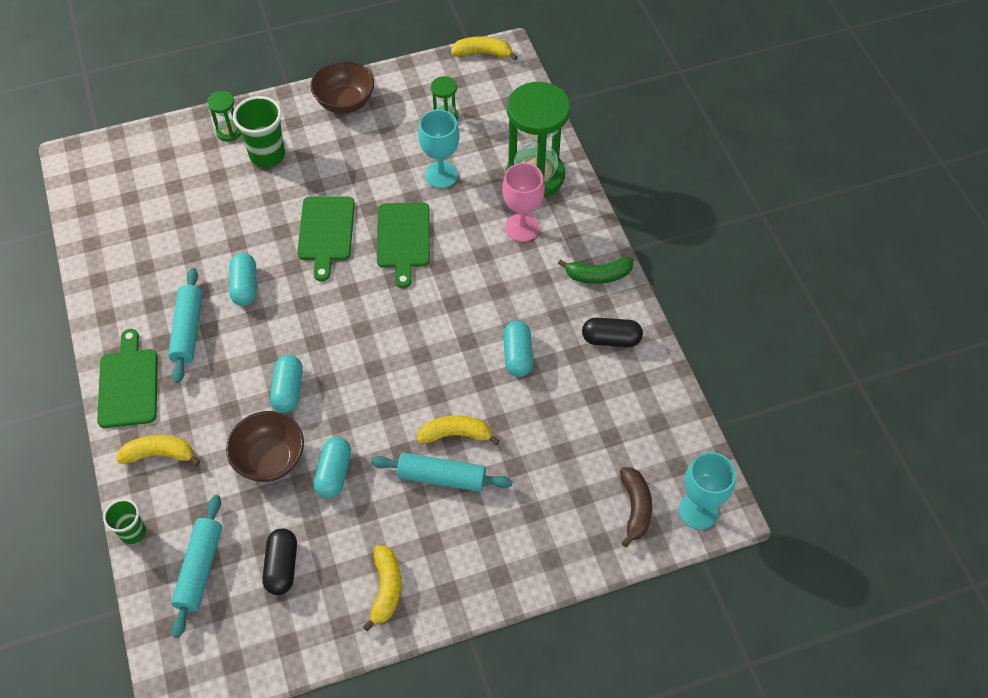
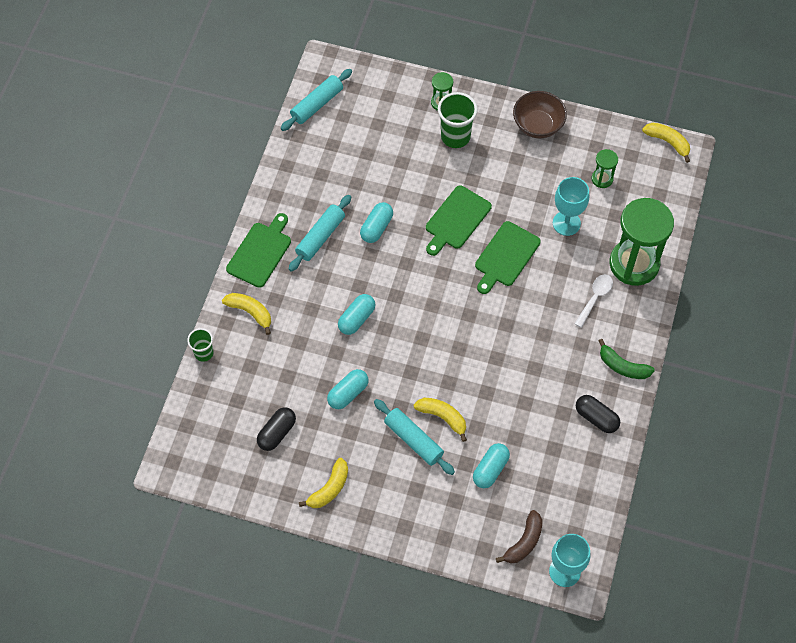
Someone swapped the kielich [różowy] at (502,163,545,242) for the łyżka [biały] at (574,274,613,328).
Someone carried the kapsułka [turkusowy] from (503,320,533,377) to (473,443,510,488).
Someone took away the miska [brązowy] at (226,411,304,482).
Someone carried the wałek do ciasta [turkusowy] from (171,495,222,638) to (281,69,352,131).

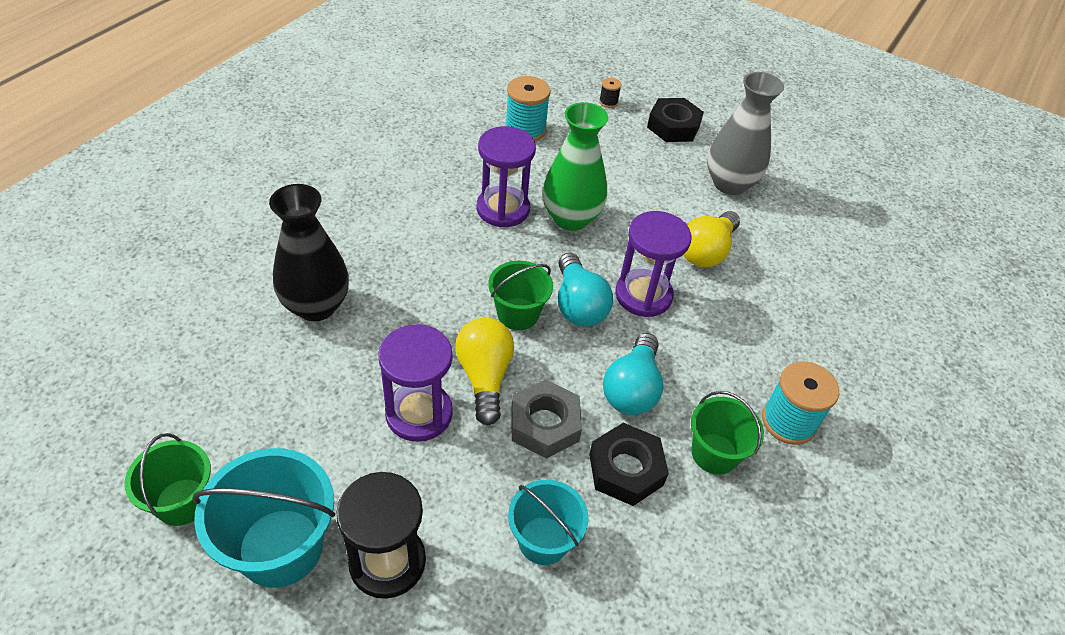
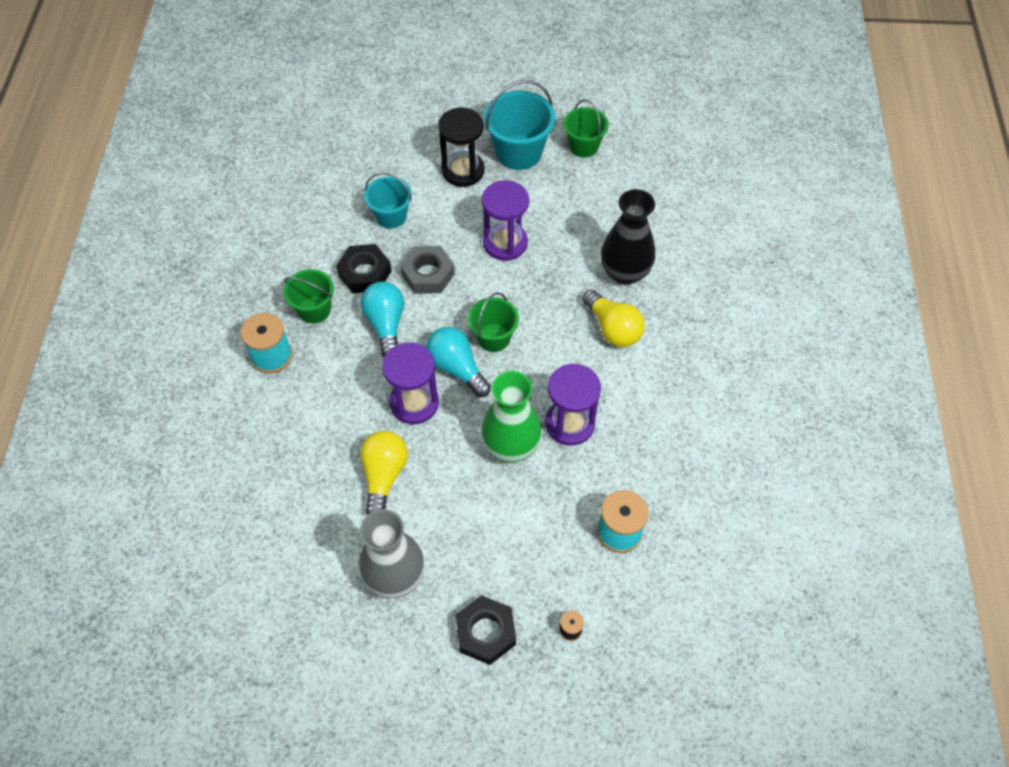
Someone carried the żarówka [żółty] from (455,318,514,425) to (582,289,645,347).

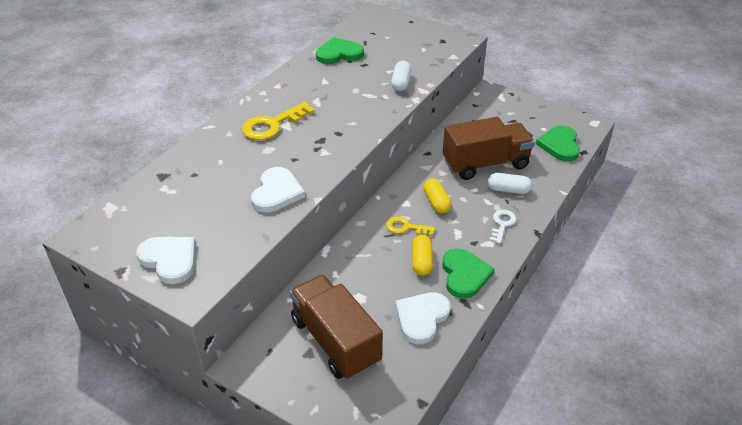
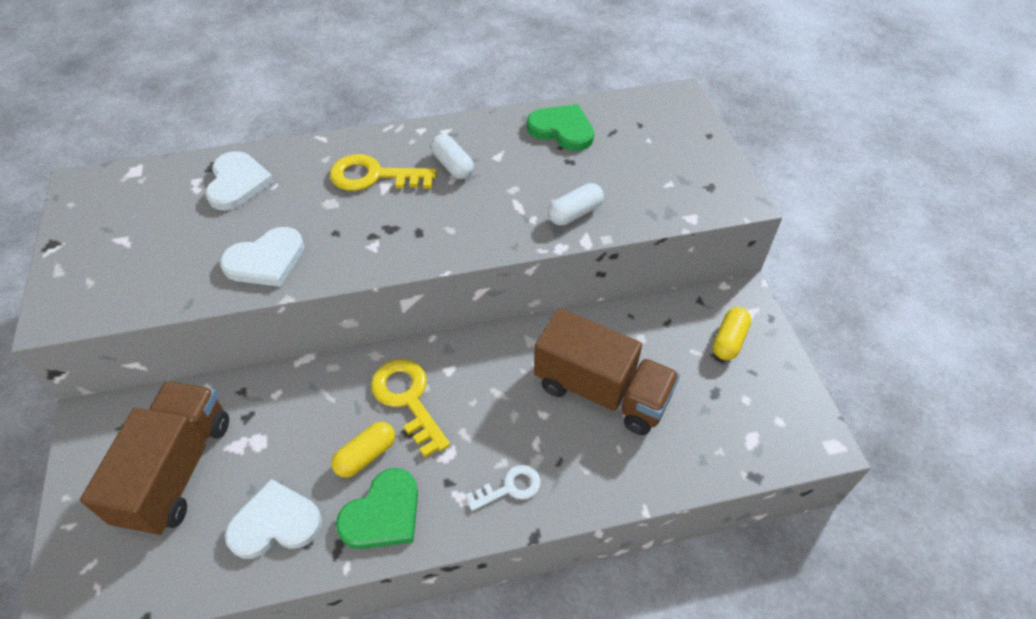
Someone took away the serce [zielony] at (536,125,580,161).
Someone carried the kapsułka [biały] from (488,173,532,194) to (431,134,474,179).
Someone carried the kapsułka [żółty] from (423,178,452,214) to (713,307,751,360).
Someone scaled the klucz [żółty] at (386,216,435,236) by 1.66.
Someone carried the serce [biały] from (136,237,196,284) to (205,151,274,211).

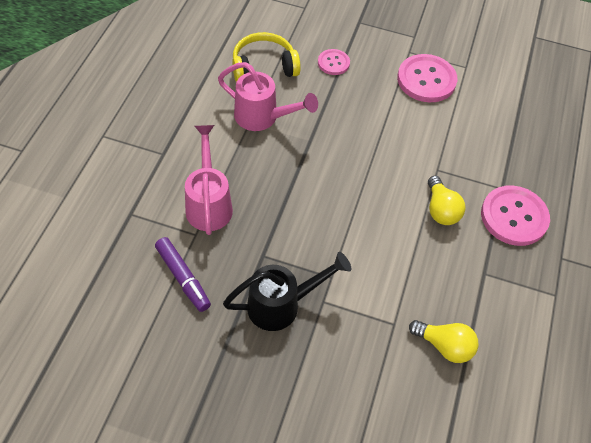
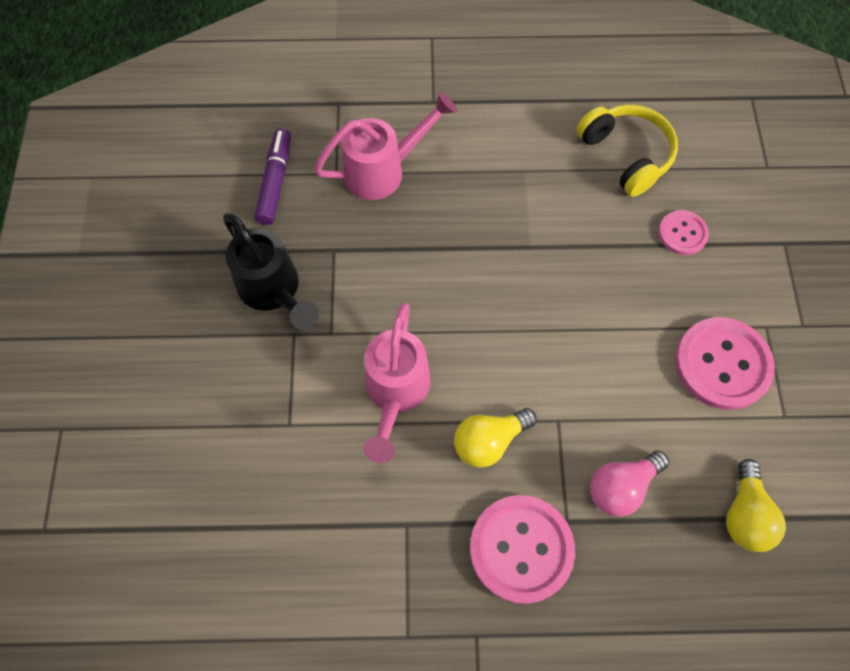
Someone carried the konewka [różowy] from (218,62,318,131) to (363,303,431,463).
Someone rotated the flamaster [fioletowy] at (155,237,211,312) by 150 degrees clockwise.
Someone carried the żarówka [żółty] from (409,320,479,363) to (726,459,786,552).
Someone put down the żarówka [różowy] at (590,451,669,517).

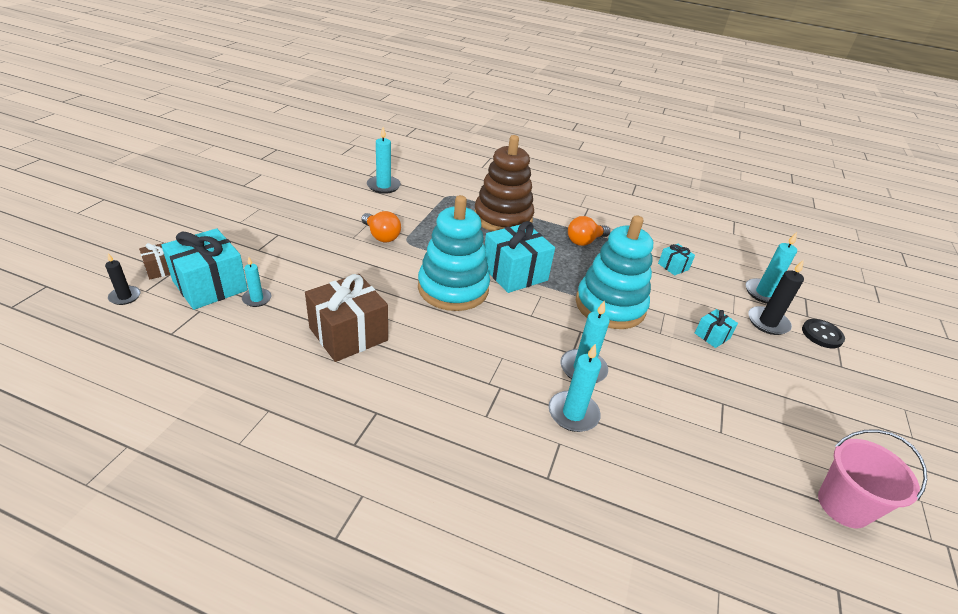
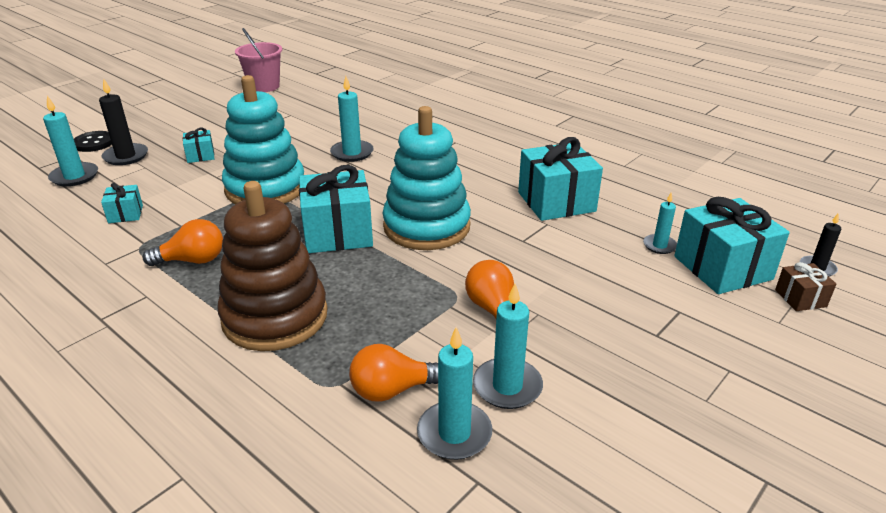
Someone repainted the prezent [brązowy] at (305,274,388,362), which became the prezent [turkusowy] at (518,137,603,221).
Someone carried the świeca [turkusowy] from (549,344,601,432) to (473,283,543,409).
Someone put down the żarówka [pomarańczowy] at (349,344,438,402).

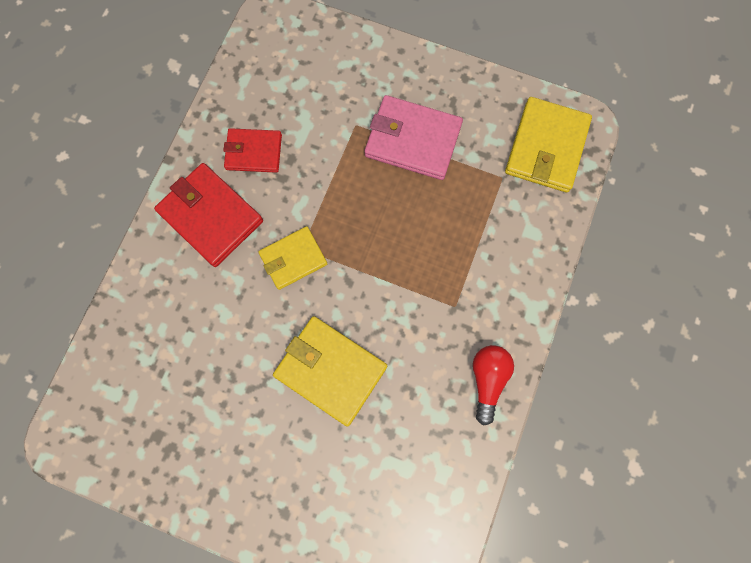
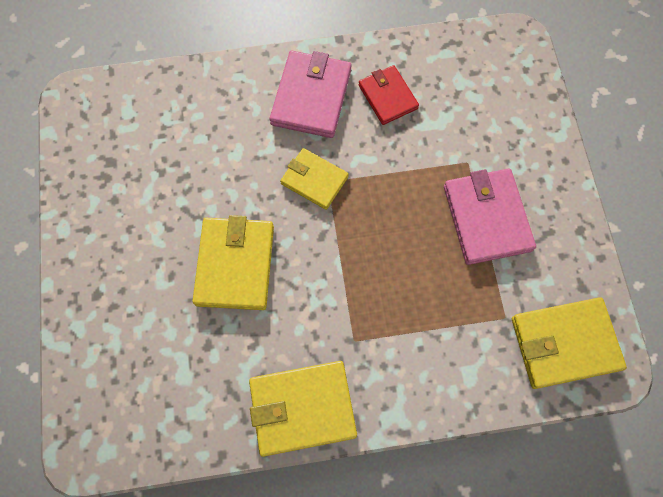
Someone repainted the portfel [czerwony] at (154,163,263,267), which became the portfel [różowy] at (270,51,352,138).
Someone swapped the żarówka [czerwony] at (473,345,514,425) for the portfel [żółty] at (249,361,357,457).

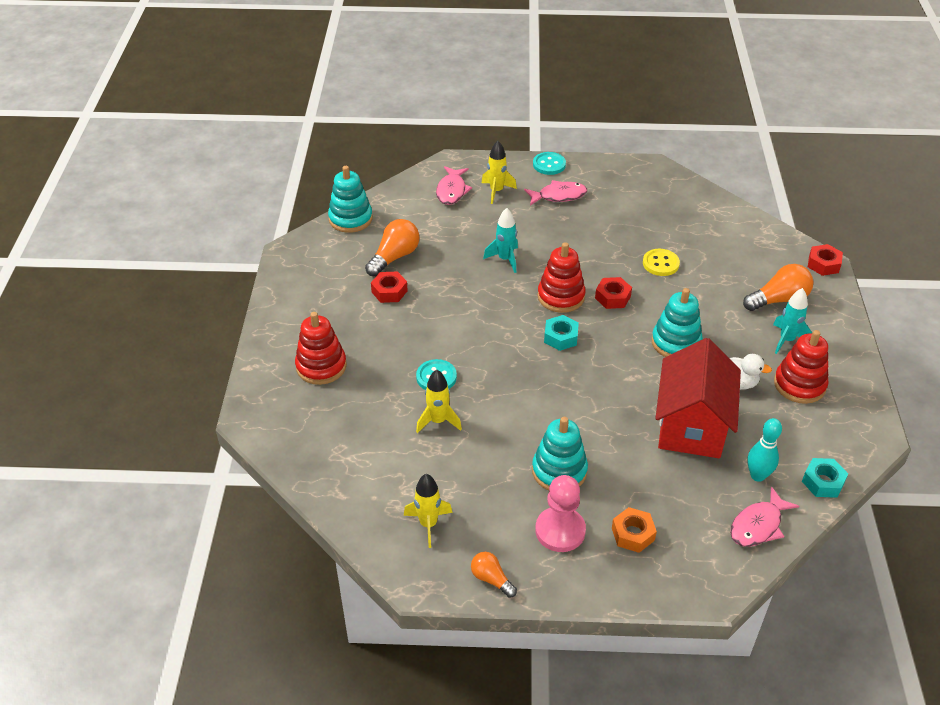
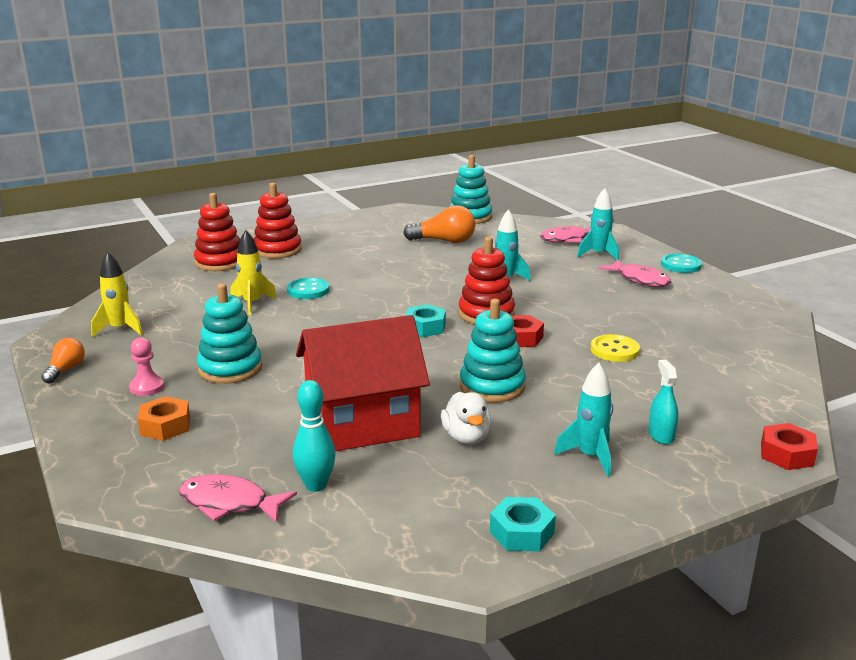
Someone repainted the rakieta [żółty] at (482,141,517,204), which became the rakieta [turkusowy] at (577,188,619,260).
Someone swapped the żarówka [pomarańczowy] at (743,264,813,311) for the spryskiwacz [turkusowy] at (648,360,678,445).
Someone took away the nakrętka [czerwony] at (371,271,408,303).
Someone carried the zabawka nakładanka [czerwony] from (774,330,829,404) to (194,193,240,271).
Someone carried the nakrętka [turkusowy] from (802,458,848,498) to (490,497,556,552).
Someone scaled the pionek [różowy] at (535,475,586,552) by 0.59.

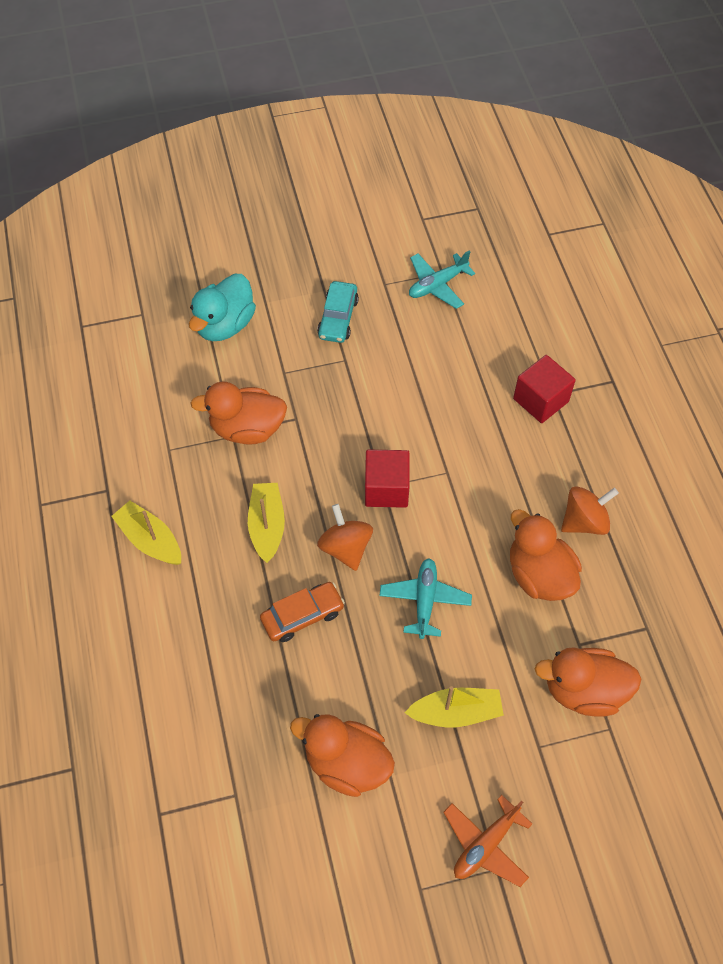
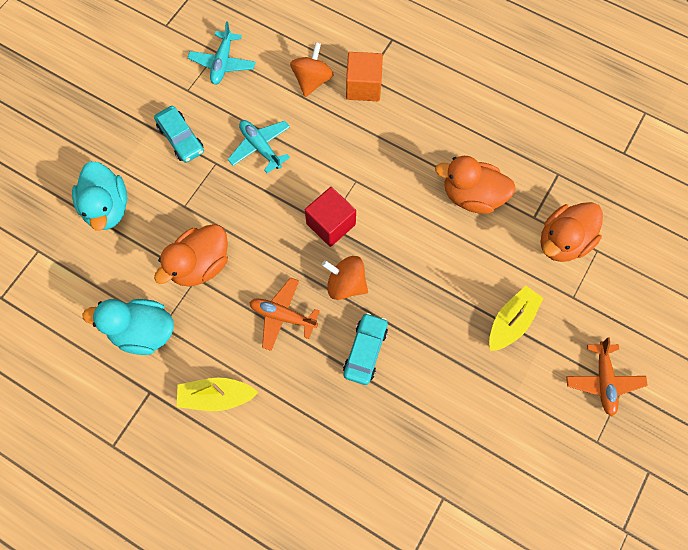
Someone repainted the sześcian [czerwony] at (513,355,576,423), which became the sześcian [pomarańczowy] at (346,52,383,101).
Someone swapped the łódka [żółty] at (248,483,285,563) for the samolot [pomarańczowy] at (249,277,320,351).
Someone carried the bączek [pomarańczowy] from (561,486,619,535) to (290,42,333,97).
Someone carried the samolot [turkusowy] from (379,558,472,639) to (228,120,290,173).
Someone repainted the samochód [pomarańczowy] at (260,582,345,642), which became the samochód [turkusowy] at (343,313,388,385).
Someone took away the kaczka [pomarańczowy] at (290,714,395,797).
Someone put down the kaczka [turkusowy] at (82,299,174,355).

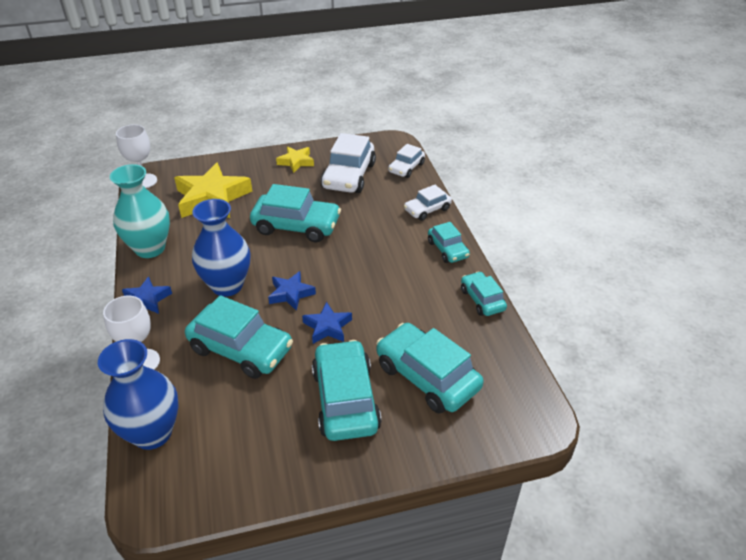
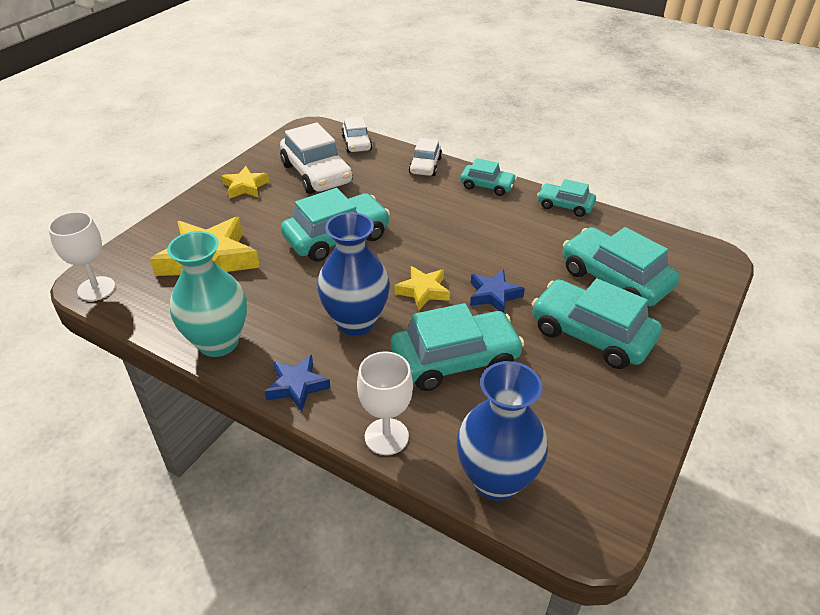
Someone repainted the gwiazda [niebieski] at (268,271,316,311), which became the gwiazda [żółty] at (394,266,450,311).
Someone rotated the samochód [turkusowy] at (376,323,484,414) by 45 degrees clockwise.

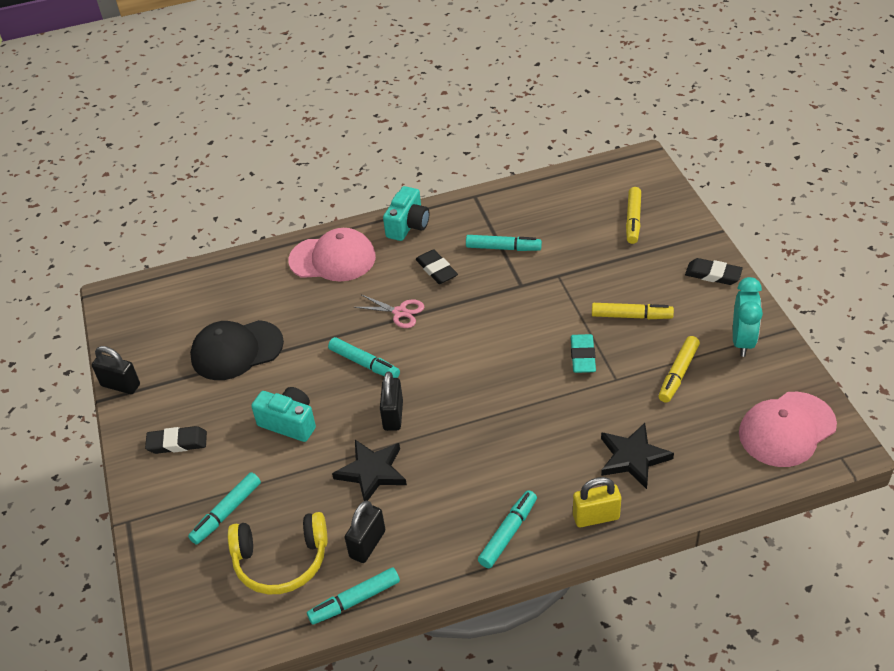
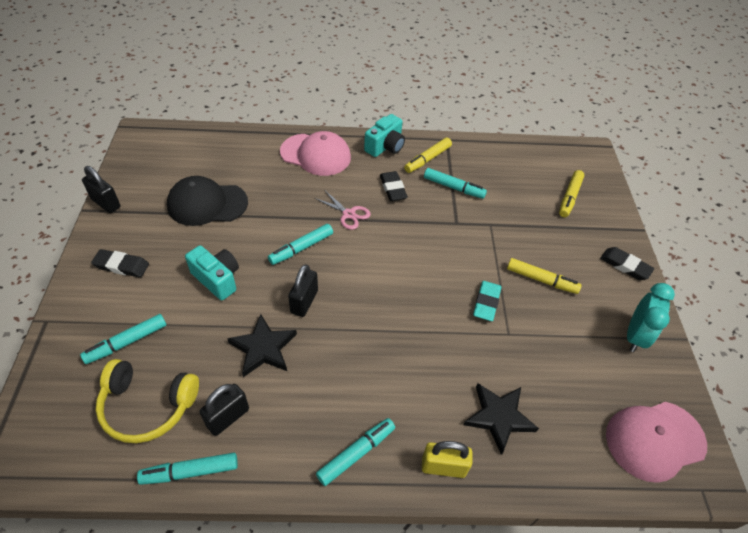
Someone carried the flamaster [żółty] from (658,336,700,403) to (404,138,452,173).
Someone rotated the flamaster [turkusowy] at (328,337,400,378) by 90 degrees clockwise.

